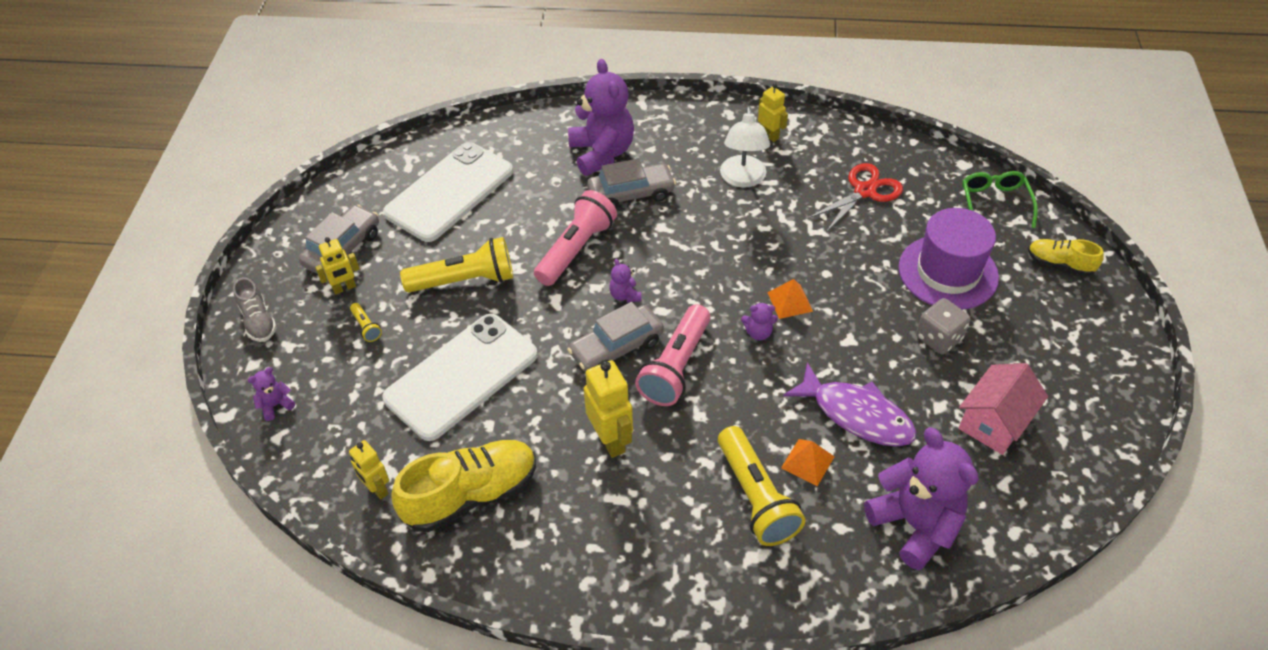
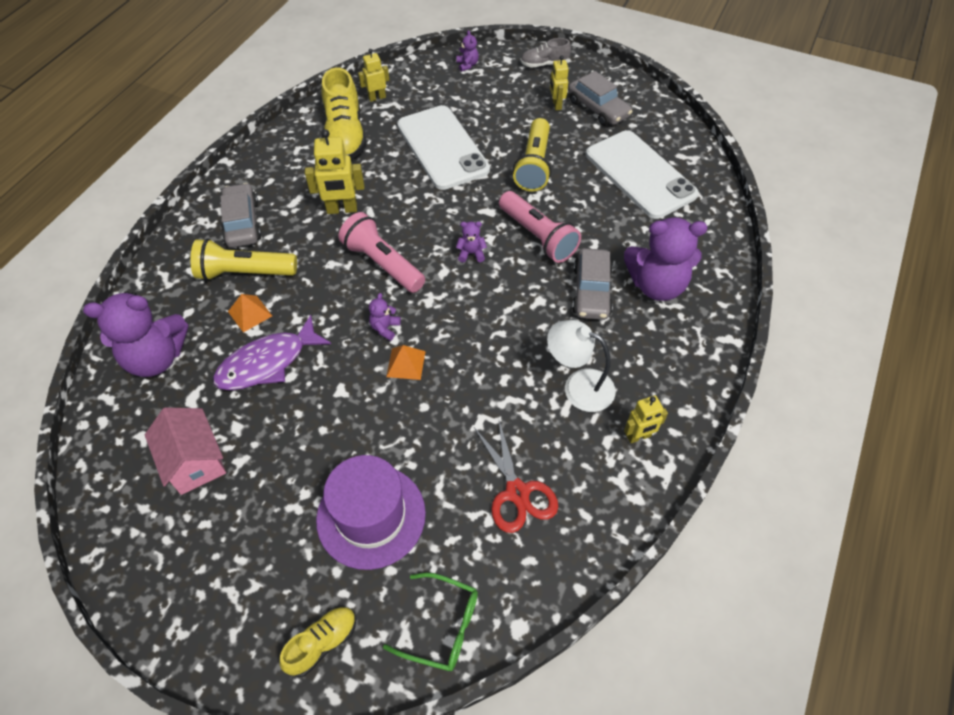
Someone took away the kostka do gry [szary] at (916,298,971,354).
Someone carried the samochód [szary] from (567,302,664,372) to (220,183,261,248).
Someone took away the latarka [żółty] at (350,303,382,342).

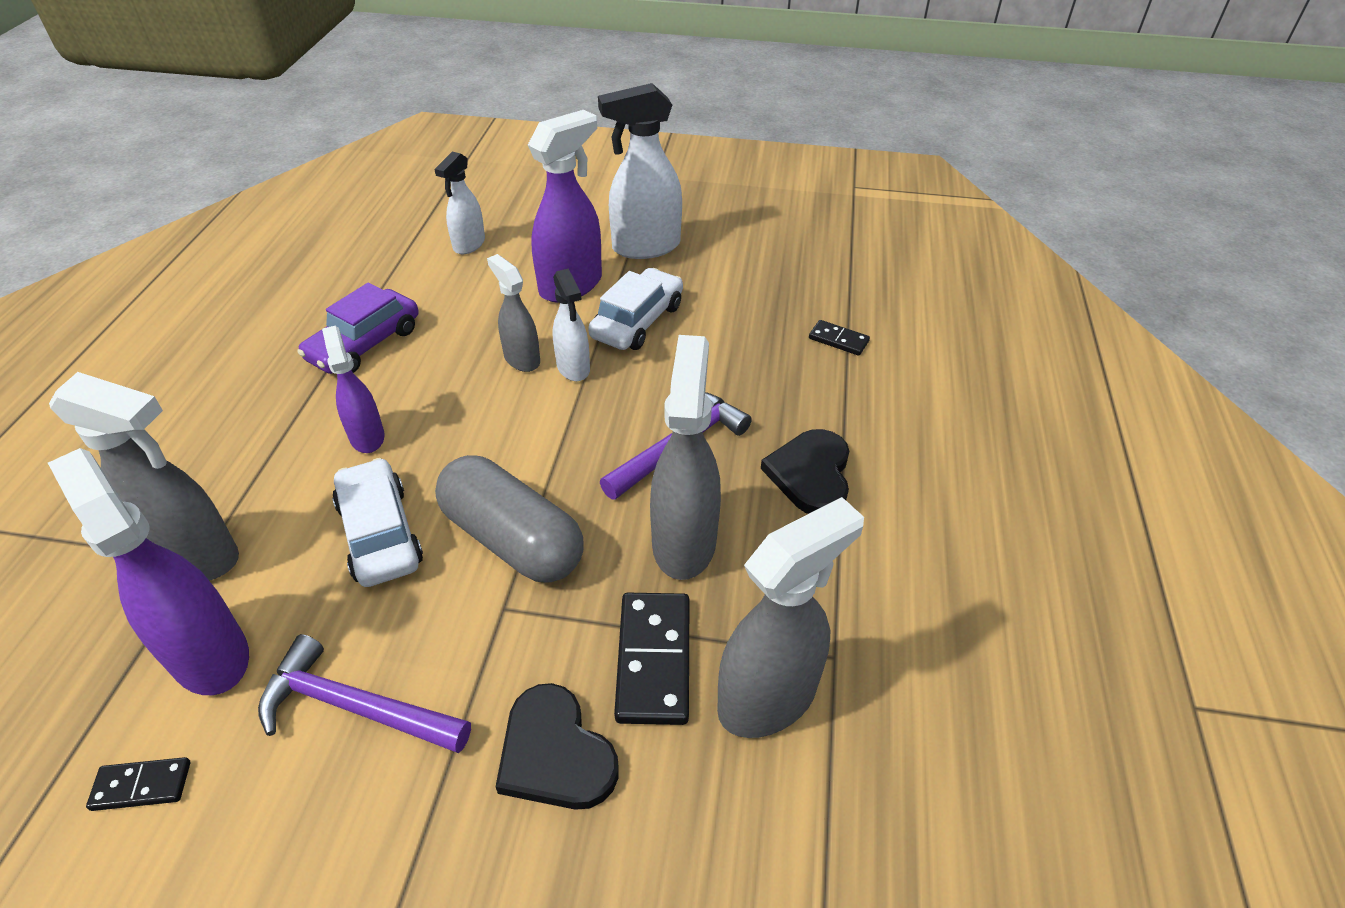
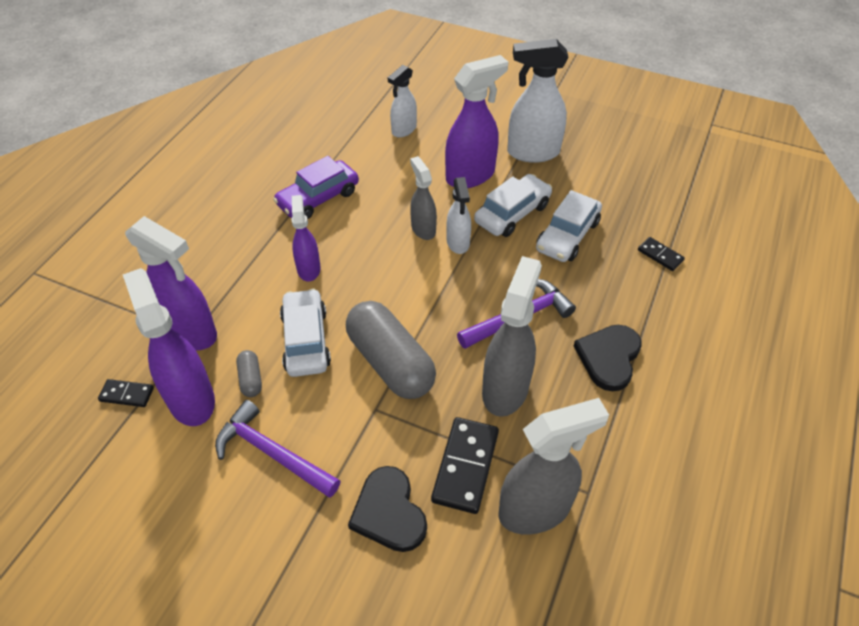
Someone repainted the spryskiwacz [szary] at (49,372,239,581), which became the spryskiwacz [fioletowy] at (125,216,217,351).
Someone carried the kostka domina [czarny] from (86,757,190,811) to (98,379,154,407).
Someone put down the samochód [biały] at (536,190,602,262).
Someone put down the kapsułka [szary] at (236,350,262,397).

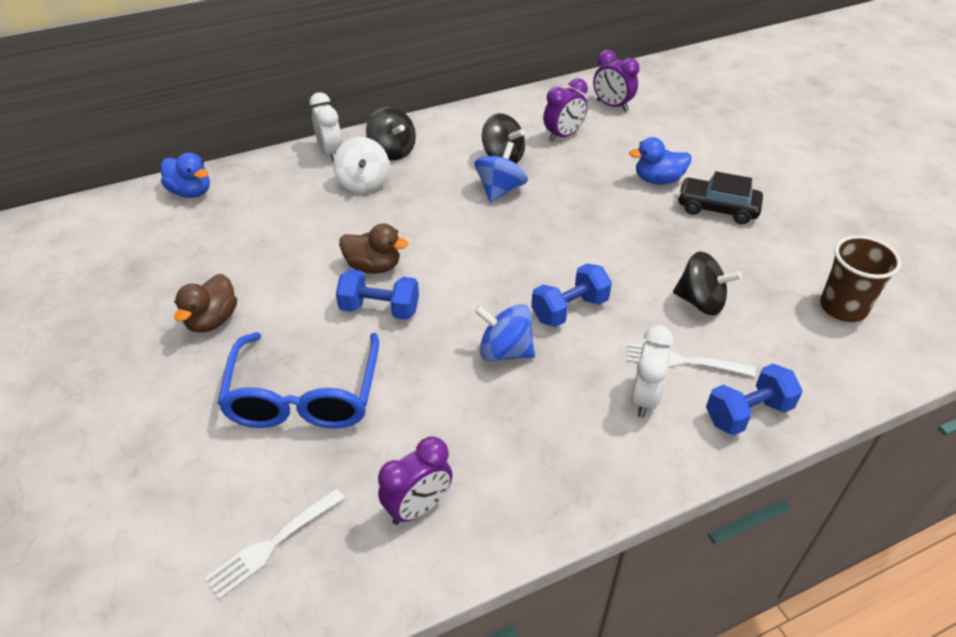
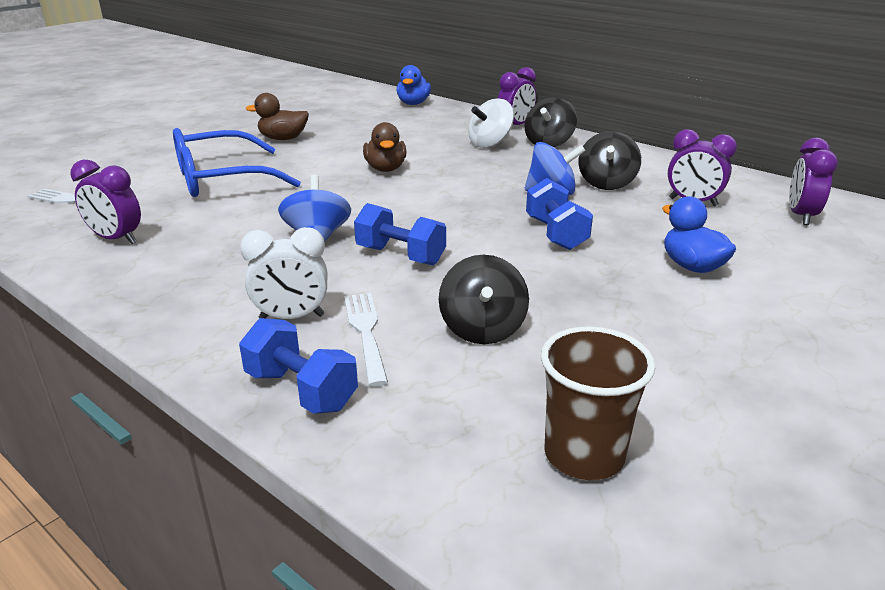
Someone repainted the budzik [biały] at (309,92,342,161), which became the budzik [fioletowy] at (498,67,536,125).
Someone took away the samochód [czarny] at (678,171,763,224).
Someone carried the hantel [niebieski] from (336,269,419,320) to (526,178,593,250).

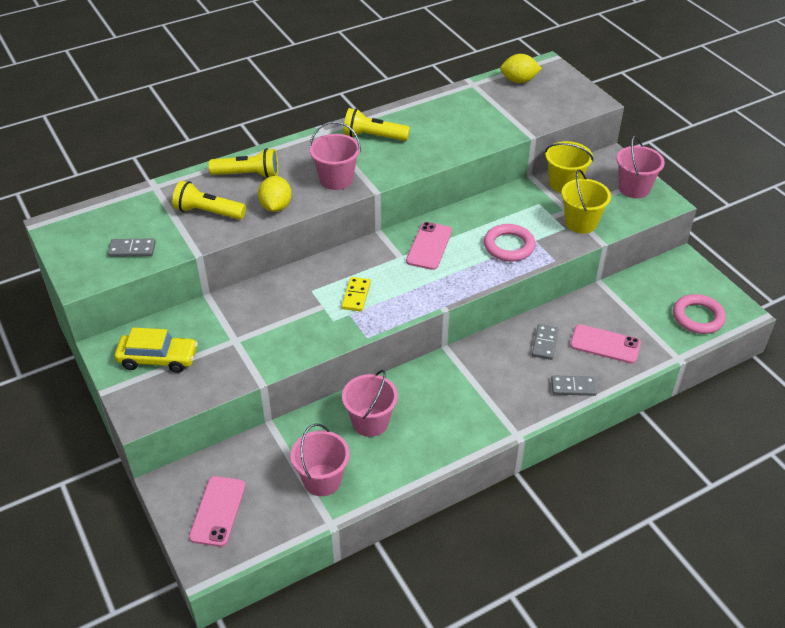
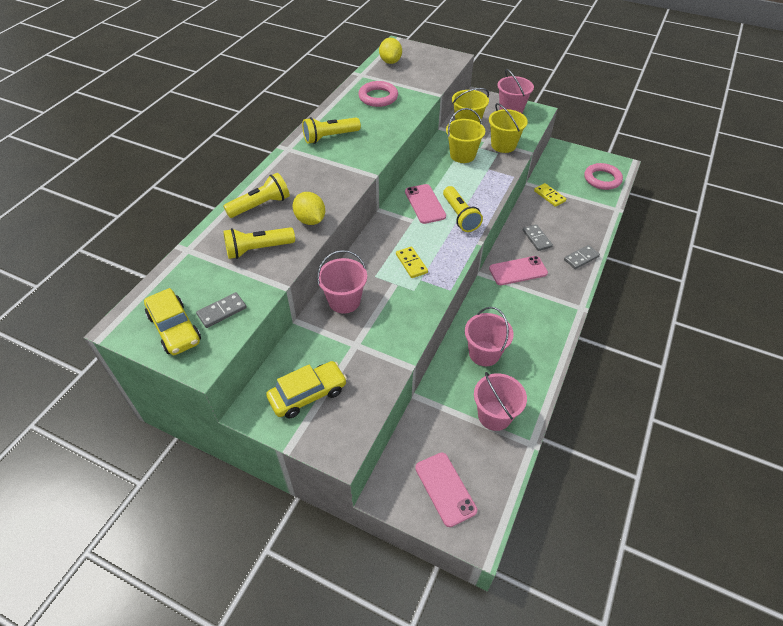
Someone rotated the cytryna [żółty] at (500,54,542,83) by 60 degrees counterclockwise.
Someone carried the wiadro [różowy] from (309,121,361,190) to (317,250,367,314).
Someone carried the pierścień [różowy] from (484,224,536,261) to (358,81,398,107).
Someone carried the telefon [różowy] from (570,324,641,364) to (489,256,548,285).
Someone put down the wiadro [żółty] at (446,108,485,163).
Someone put down the kostka domina [żółty] at (534,183,566,207).
Someone put down the latarka [żółty] at (443,186,483,232).
Someone put down the samochód [żółty] at (144,288,201,355).

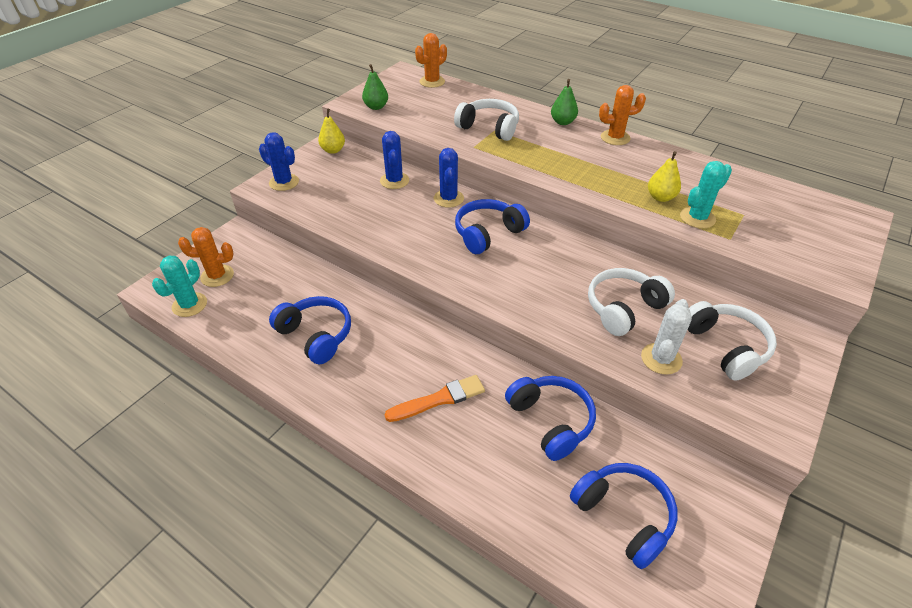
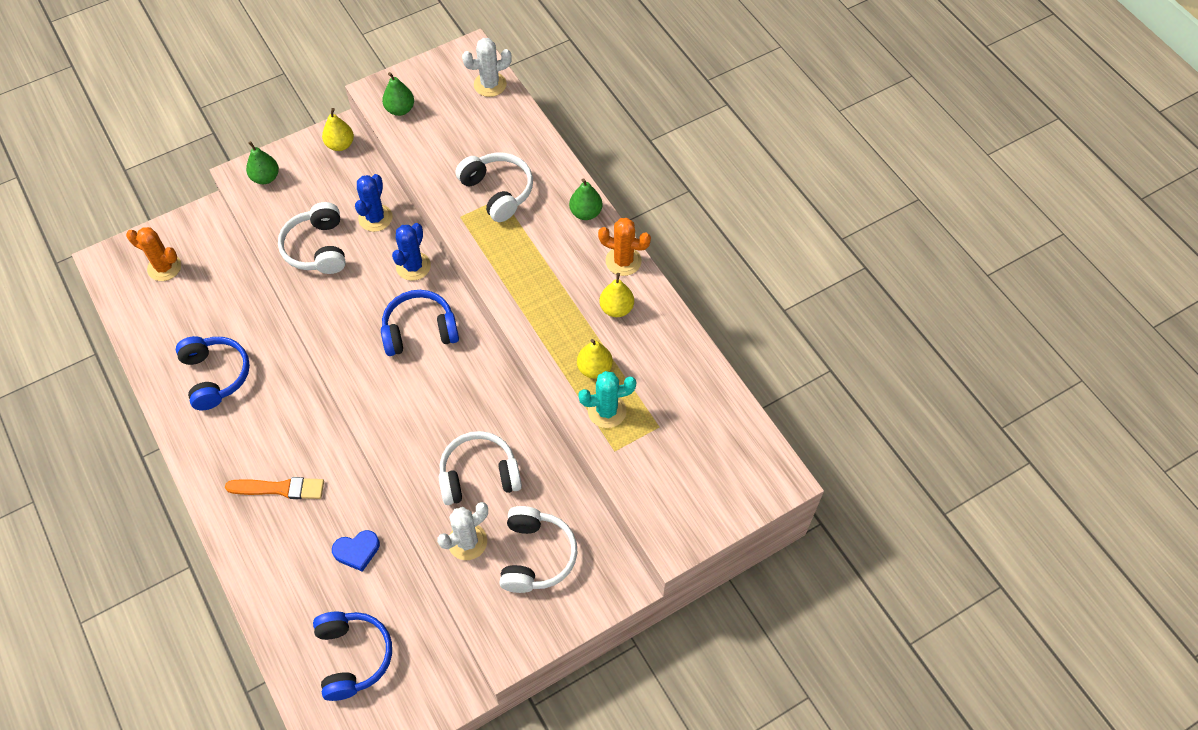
Someone repainted the kaktus [pomarańczowy] at (415,33,447,88), which became the kaktus [biały] at (462,38,512,97).
Someone swapped the kaktus [niebieski] at (259,132,299,191) for the gruszka [zielony] at (246,141,279,184).
Someone took away the kaktus [turkusowy] at (152,256,207,317).
Someone swapped the słuchawki [niebieski] at (505,376,596,461) for the serce [niebieski] at (332,530,380,572).
Someone put down the słuchawki [biały] at (278,202,346,274).
Someone put down the gruszka [żółty] at (599,273,634,317).

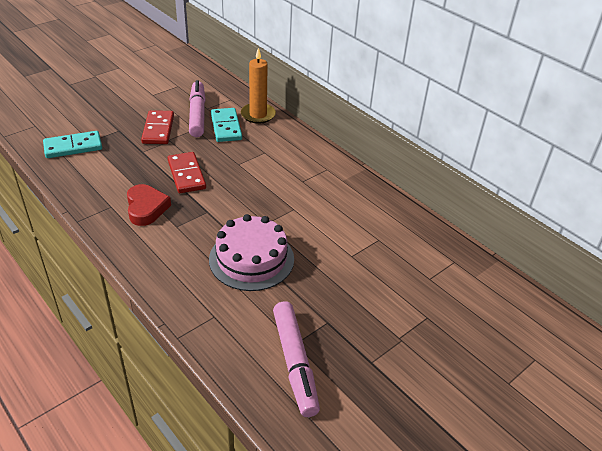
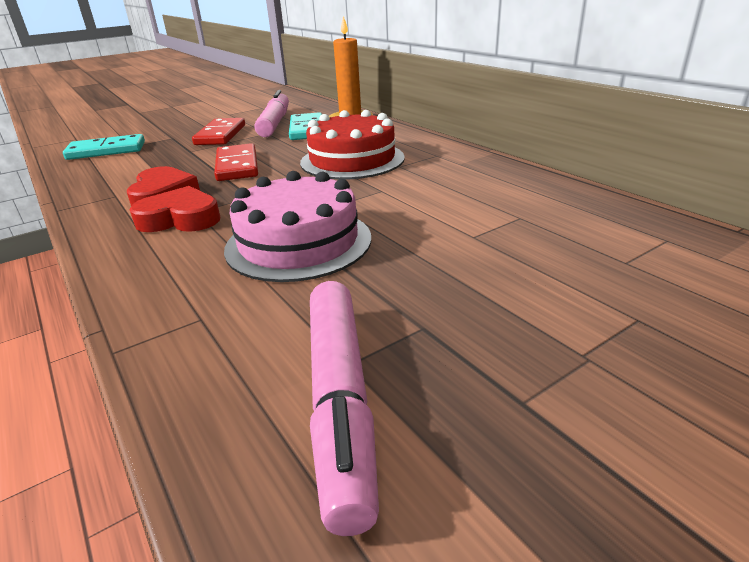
Someone put down the tort [czerwony] at (300,110,405,179).
Someone put down the serce [czerwony] at (129,186,221,232).

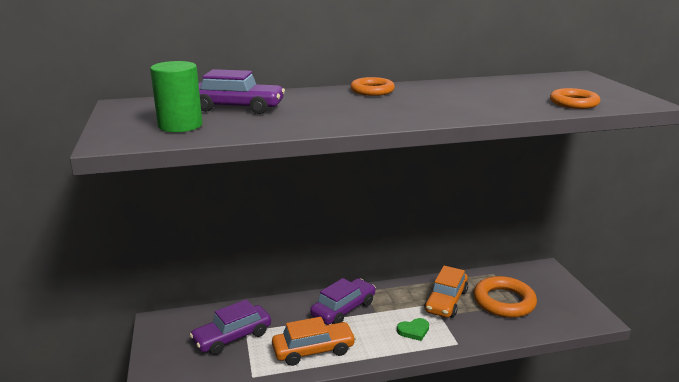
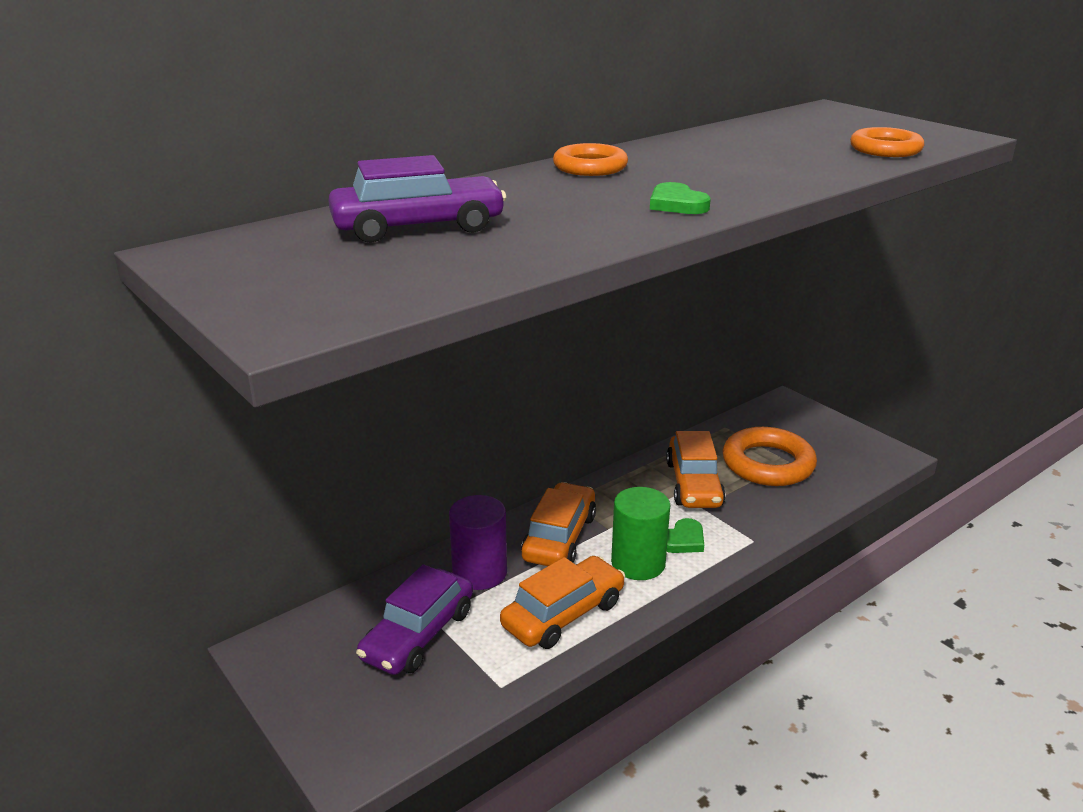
Someone carried the walec [zielony] from (150,61,203,132) to (611,487,670,580).
Someone repainted the samochód [fioletowy] at (310,278,376,325), which became the samochód [pomarańczowy] at (521,482,596,566).
Someone put down the serce [zielony] at (650,182,711,214).
Someone put down the walec [fioletowy] at (449,495,507,590).

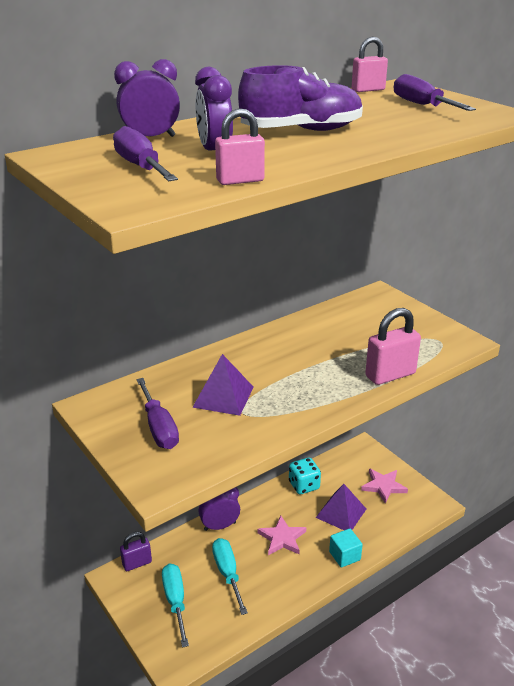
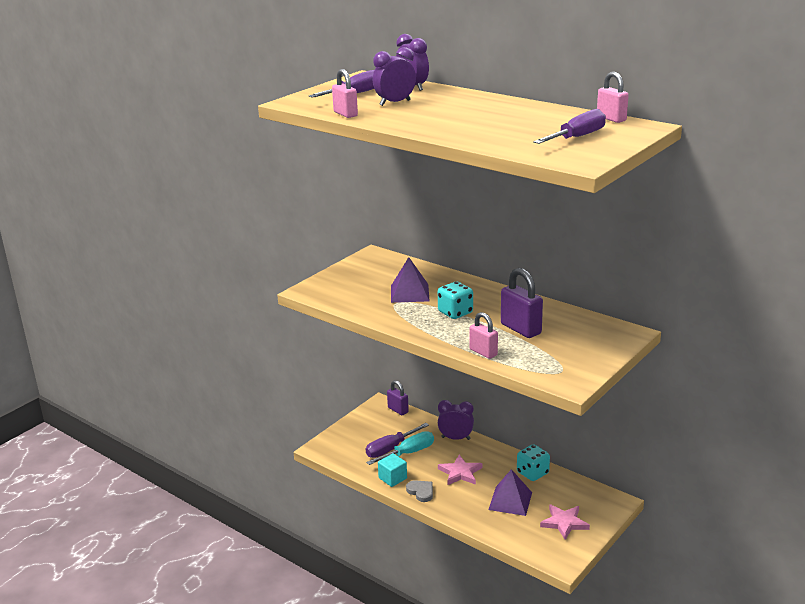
Someone took away the but [fioletowy] at (238,65,363,131).
Someone scaled the kłódka [różowy] at (365,308,421,385) by 0.65.
Someone carried the śrubokręt [fioletowy] from (136,378,179,449) to (366,423,429,458).
Someone rotated the budzik [fioletowy] at (198,487,240,531) by 45 degrees counterclockwise.
Someone carried the sześcian [turkusowy] from (329,528,363,568) to (378,453,407,487).
Someone took away the śrubokręt [turkusowy] at (162,563,189,648).
Someone put down the kłódka [fioletowy] at (501,268,543,338).
Someone put down the kostka do gry [turkusowy] at (438,282,473,319).
Someone put down the serce [szary] at (406,480,433,502).

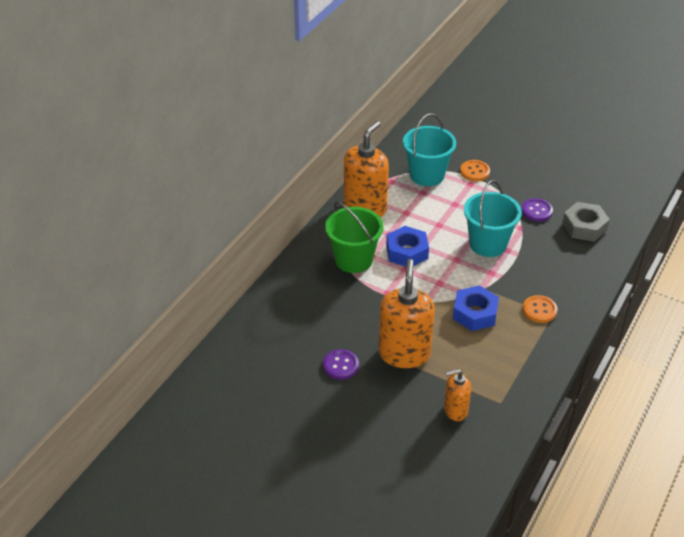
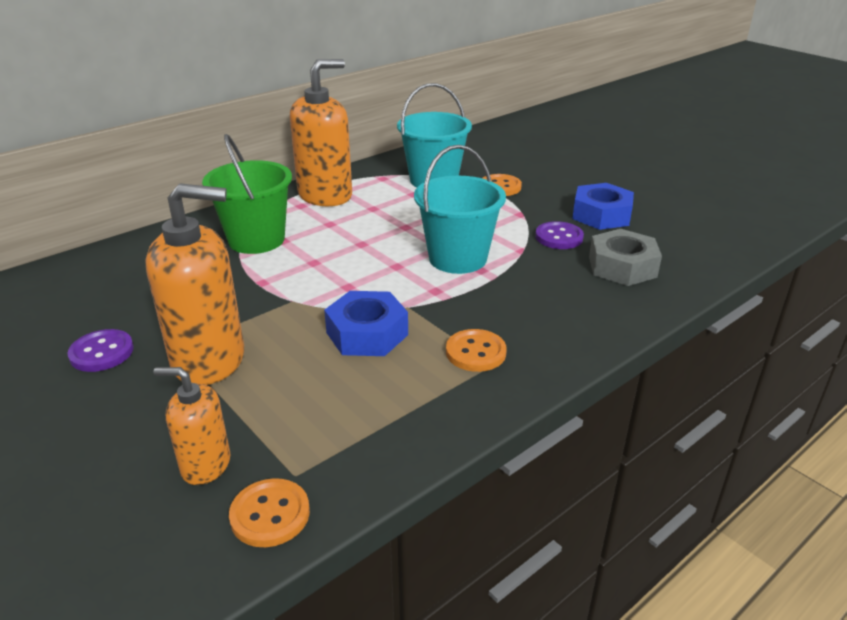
Someone carried the nakrętka [niebieski] from (386,226,429,267) to (572,183,634,230).
Someone rotated the dozownik mydła [pomarańczowy] at (378,259,435,368) by 60 degrees clockwise.
Someone put down the guzik [pomarańczowy] at (229,478,310,547).

